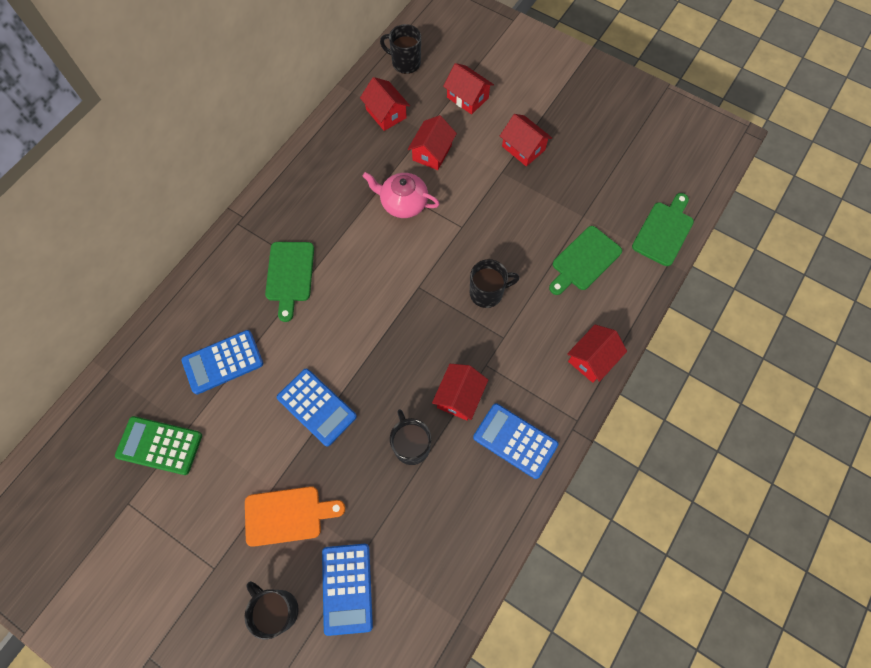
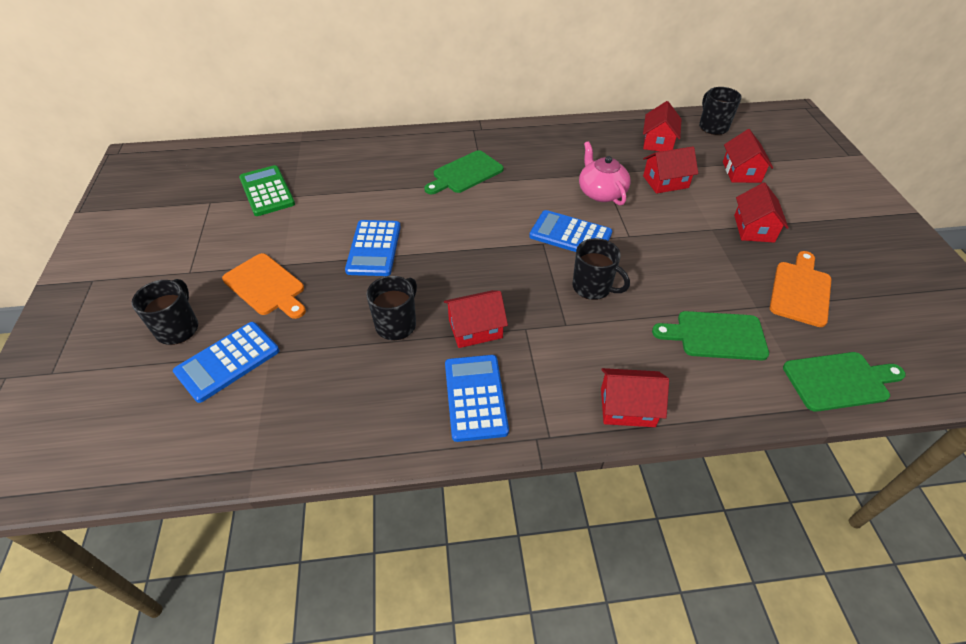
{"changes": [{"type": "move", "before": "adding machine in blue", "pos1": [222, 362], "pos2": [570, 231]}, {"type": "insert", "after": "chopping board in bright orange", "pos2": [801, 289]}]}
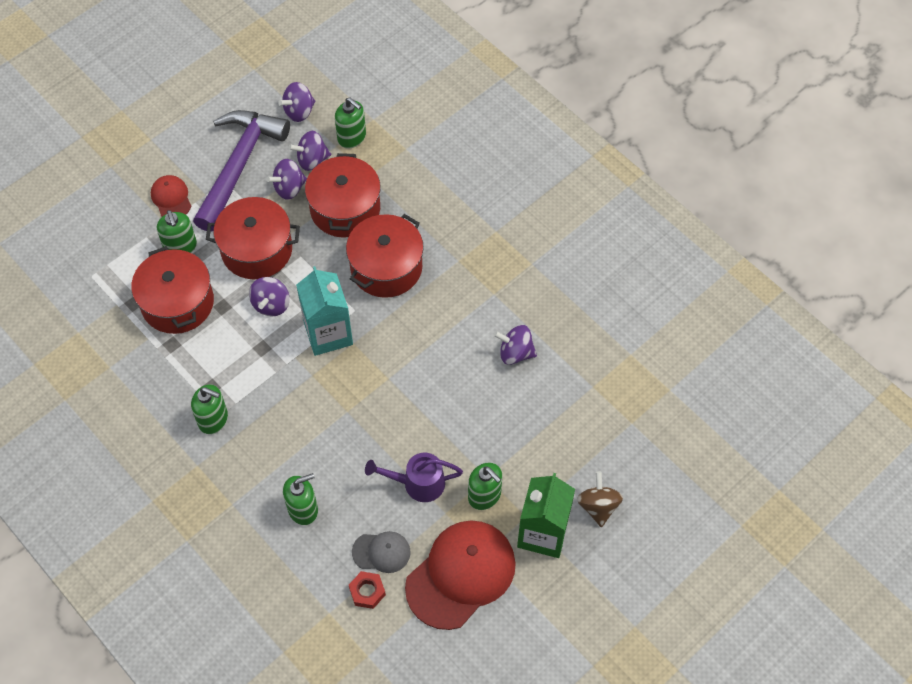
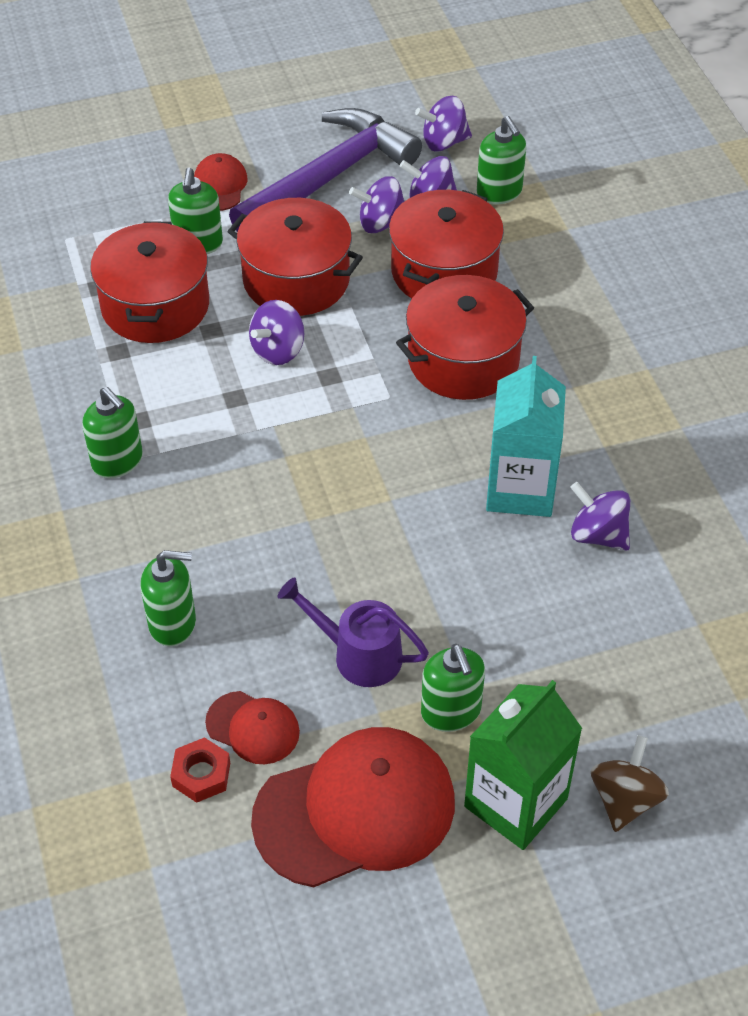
{"changes": [{"type": "move", "before": "milk carton in turquoise", "pos1": [324, 311], "pos2": [526, 436]}, {"type": "recolor", "before": "baseball cap in ash-grey", "after": "baseball cap in scarlet", "pos1": [381, 552], "pos2": [252, 727]}]}
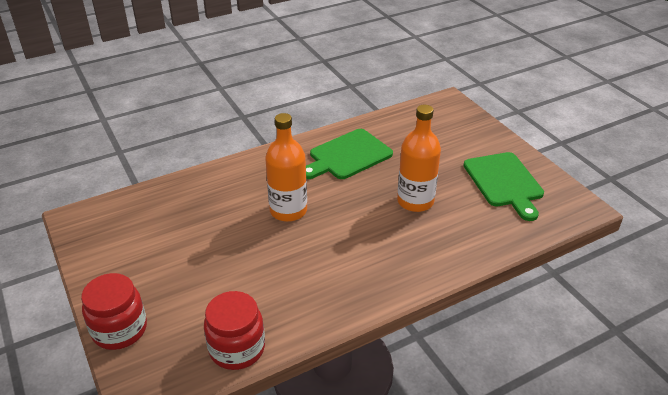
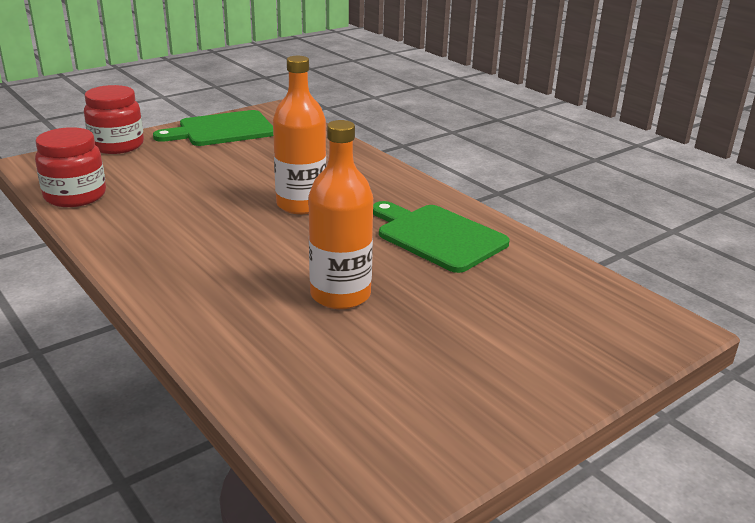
{"changes": [{"type": "move", "before": "chopping board in emerald", "pos1": [503, 186], "pos2": [213, 128]}]}
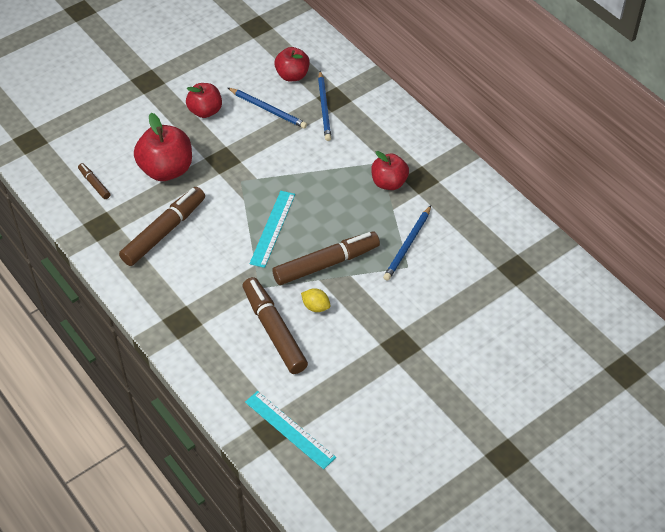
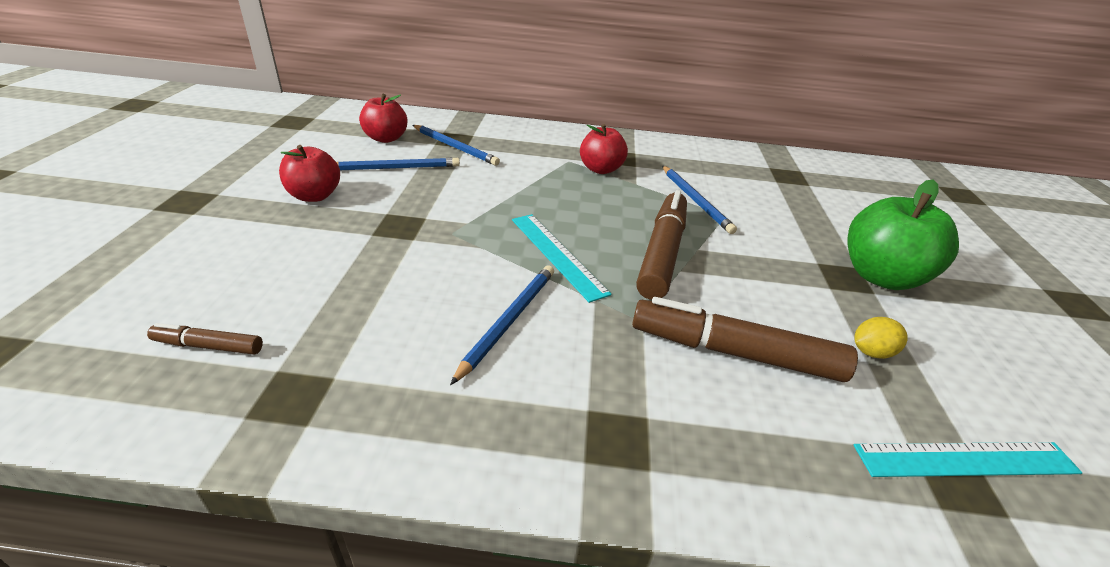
{"changes": [{"type": "delete", "before": "apple in scarlet", "pos1": [163, 147]}, {"type": "delete", "before": "felt pen in brown", "pos1": [162, 226]}, {"type": "move", "before": "toy lemon in yellow", "pos1": [315, 300], "pos2": [881, 338]}, {"type": "insert", "after": "apple in emerald", "pos2": [903, 234]}, {"type": "insert", "after": "lead pencil in blue", "pos2": [502, 325]}]}
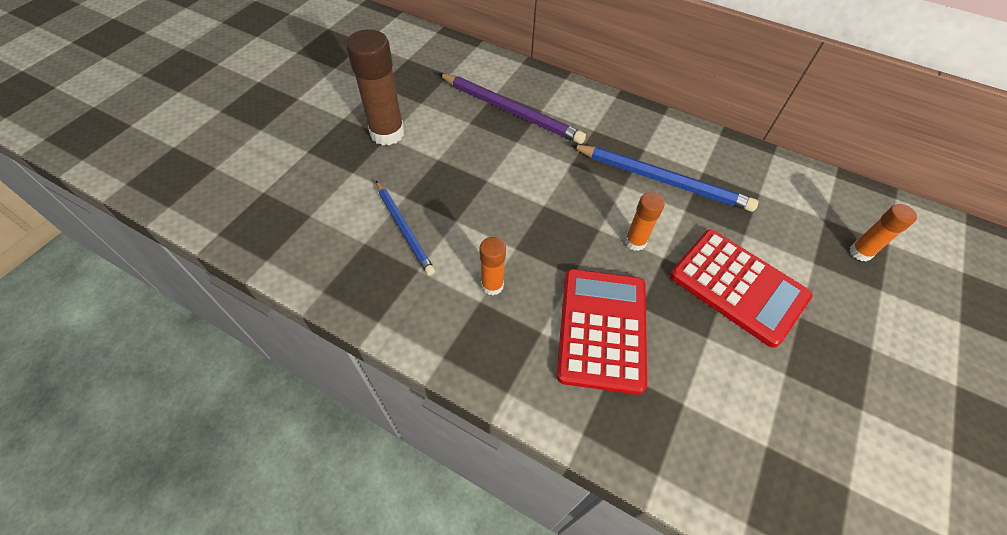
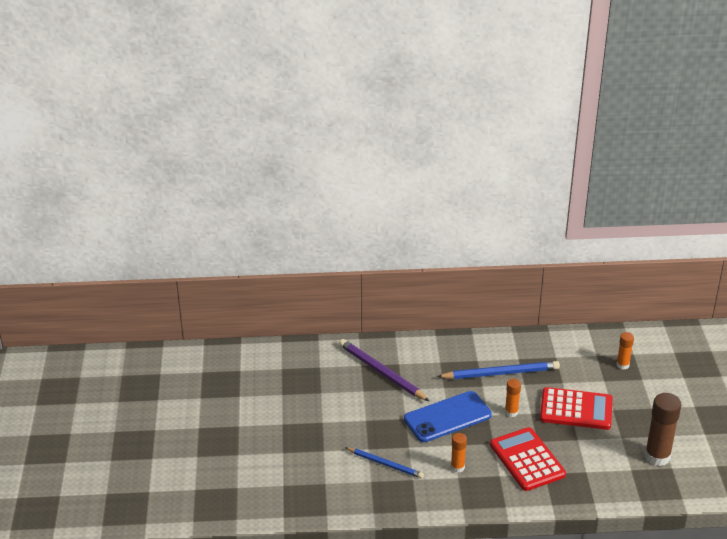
{"changes": [{"type": "move", "before": "glue stick in brown", "pos1": [375, 87], "pos2": [663, 429]}, {"type": "rotate", "before": "lead pencil in purple", "pos1": [512, 108], "pos2": [384, 370], "turn": -135}, {"type": "insert", "after": "smartphone in blue", "pos2": [448, 416]}]}
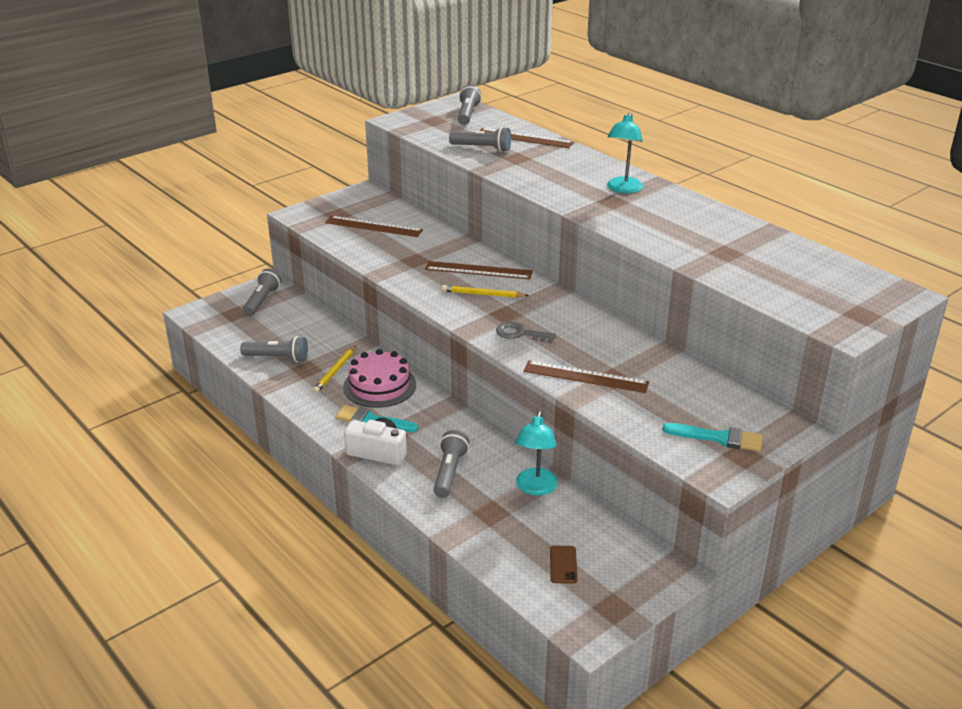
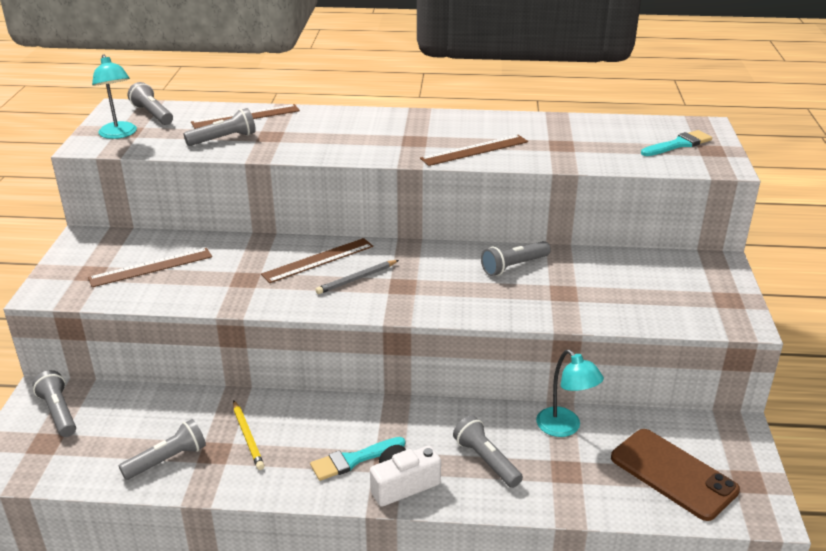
{"changes": [{"type": "move", "before": "desk lamp in turquoise", "pos1": [625, 152], "pos2": [114, 96]}, {"type": "recolor", "before": "lead pencil in yellow", "after": "lead pencil in ash-grey", "pos1": [485, 291], "pos2": [357, 277]}, {"type": "delete", "before": "latchkey in ash-grey", "pos1": [526, 333]}, {"type": "delete", "before": "cake in rose-pink", "pos1": [379, 378]}, {"type": "move", "before": "straightedge in brown", "pos1": [586, 376], "pos2": [474, 150]}, {"type": "move", "before": "brush in turquoise", "pos1": [712, 437], "pos2": [676, 143]}, {"type": "resize", "before": "smartphone in brown", "pos1": [563, 565], "pos2": [675, 475], "scale": 2.32}, {"type": "insert", "after": "pocket torch in ash-grey", "pos2": [516, 258]}]}
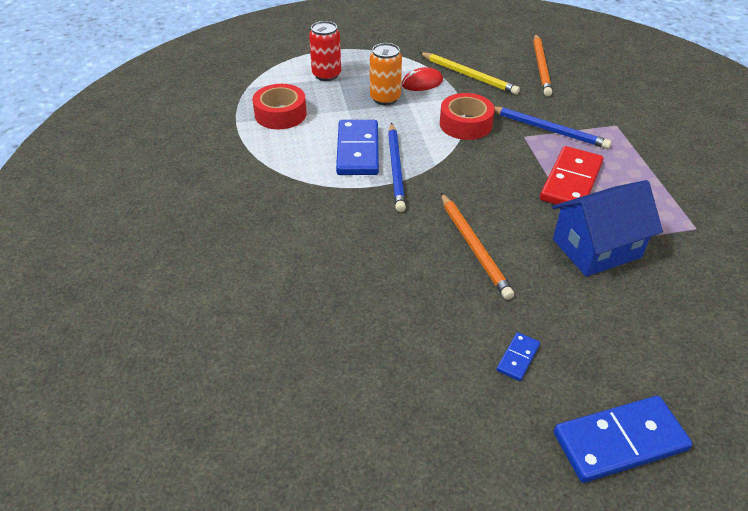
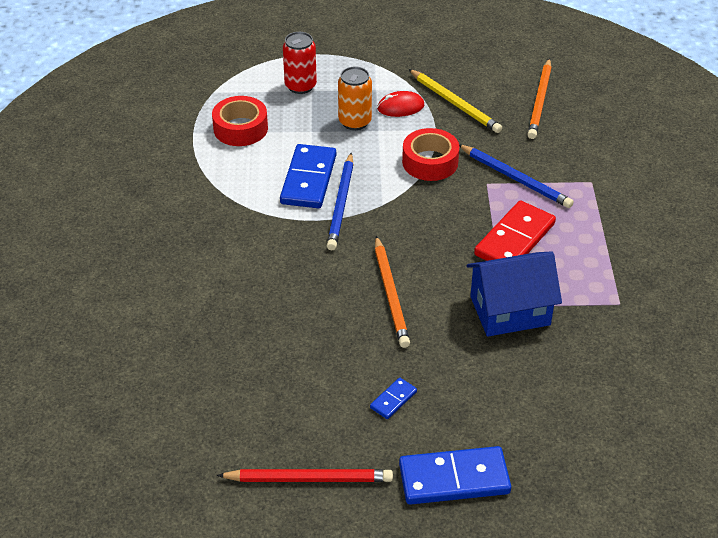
{"changes": [{"type": "insert", "after": "lead pencil in scarlet", "pos2": [305, 475]}]}
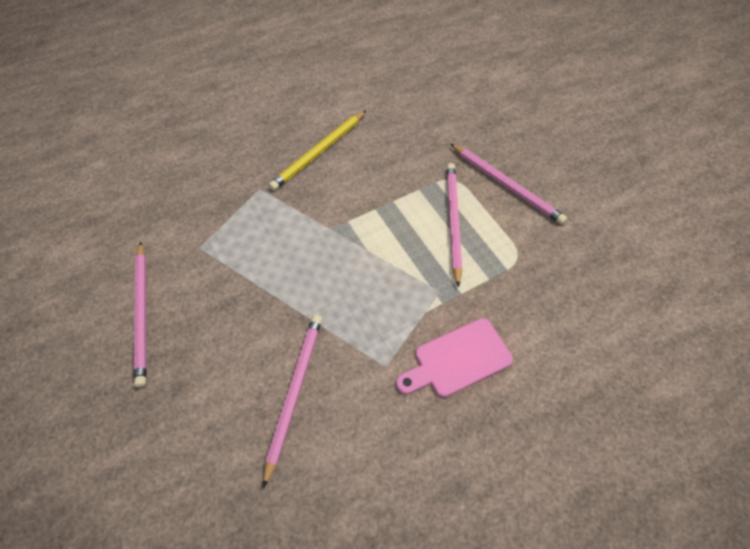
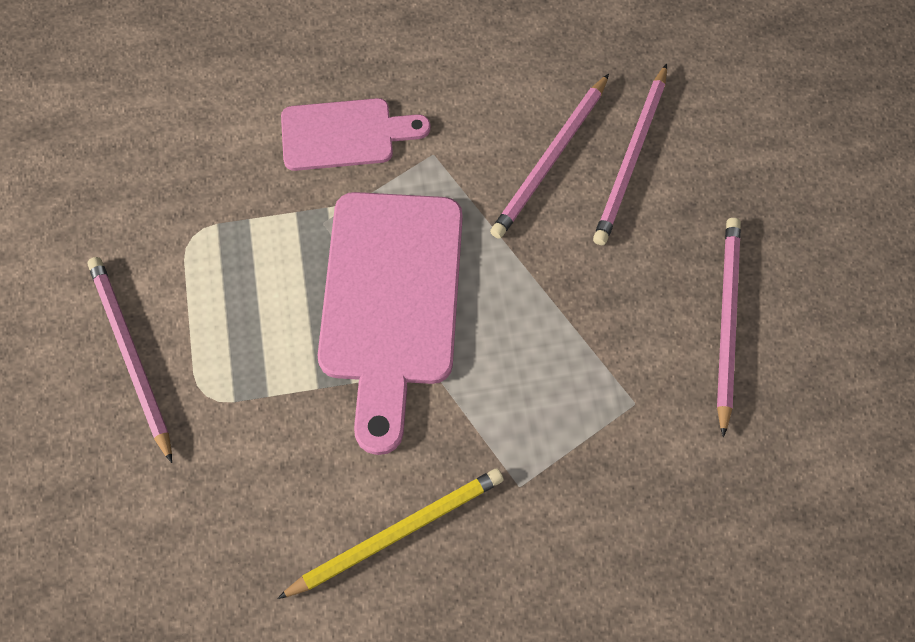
{"changes": [{"type": "move", "before": "lead pencil in rose-pink", "pos1": [454, 225], "pos2": [630, 154]}, {"type": "insert", "after": "chopping board in rose-pink", "pos2": [390, 323]}]}
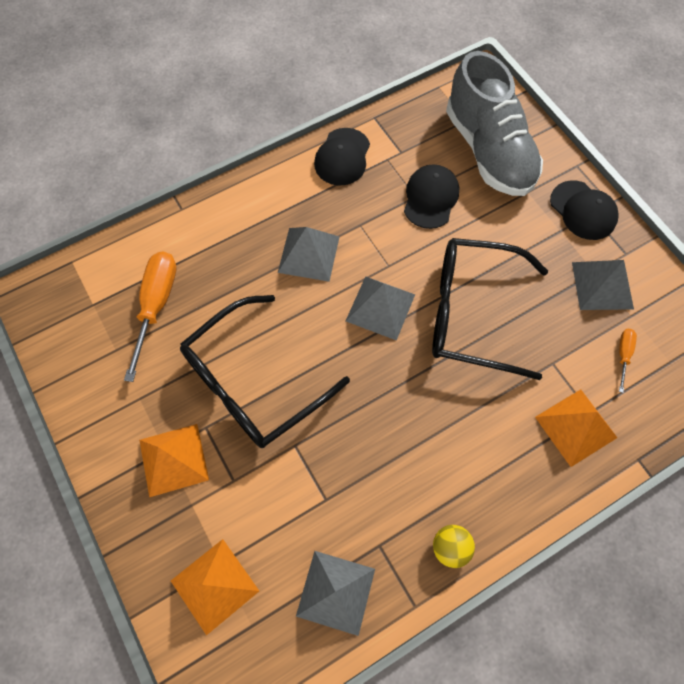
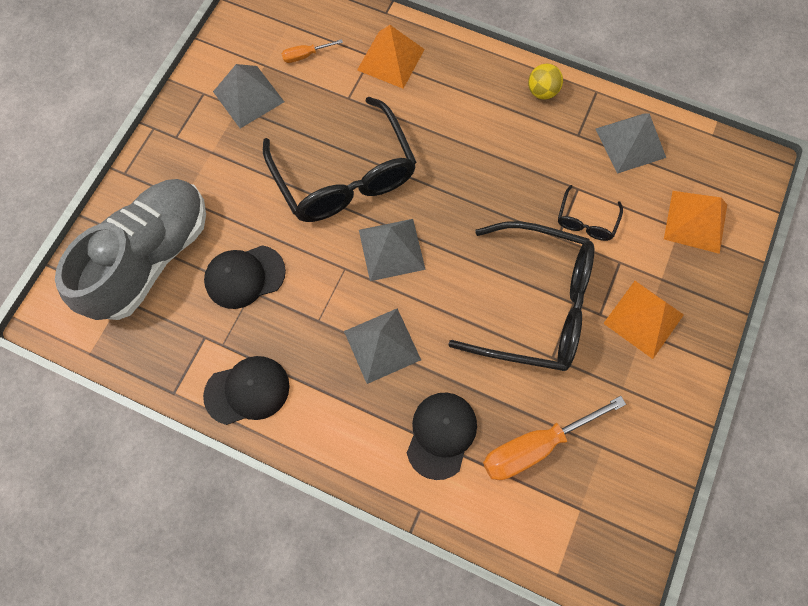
{"changes": [{"type": "move", "before": "baseball cap in black", "pos1": [584, 210], "pos2": [442, 436]}, {"type": "insert", "after": "spectacles in black", "pos2": [590, 213]}]}
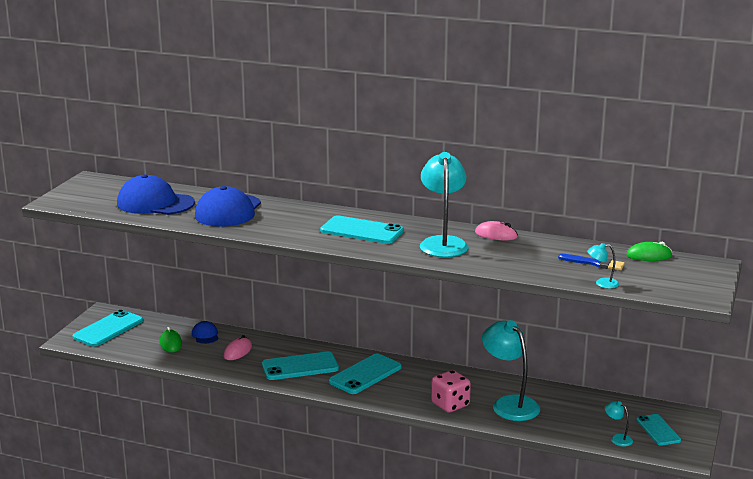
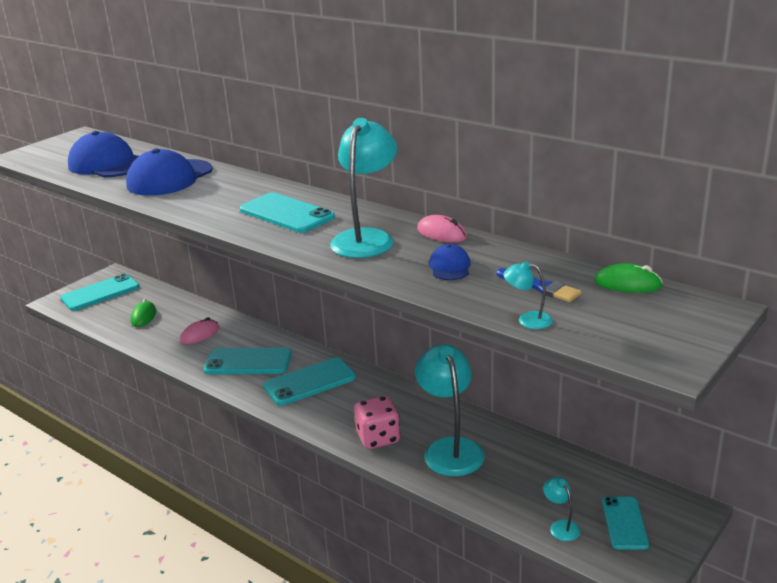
{"changes": [{"type": "move", "before": "baseball cap in blue", "pos1": [205, 332], "pos2": [450, 262]}]}
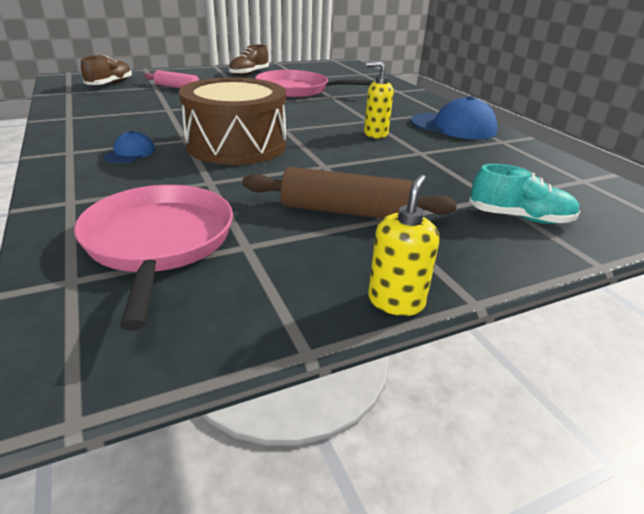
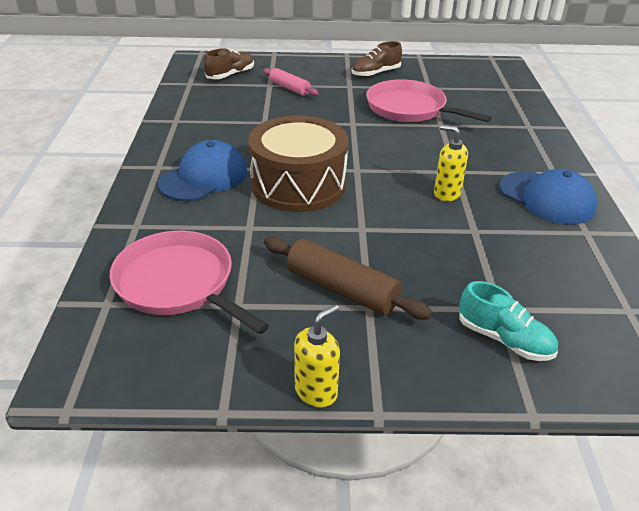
{"changes": [{"type": "resize", "before": "baseball cap in blue", "pos1": [129, 147], "pos2": [202, 170], "scale": 1.92}, {"type": "rotate", "before": "skillet in rose-pink", "pos1": [153, 258], "pos2": [189, 282], "turn": -60}]}
